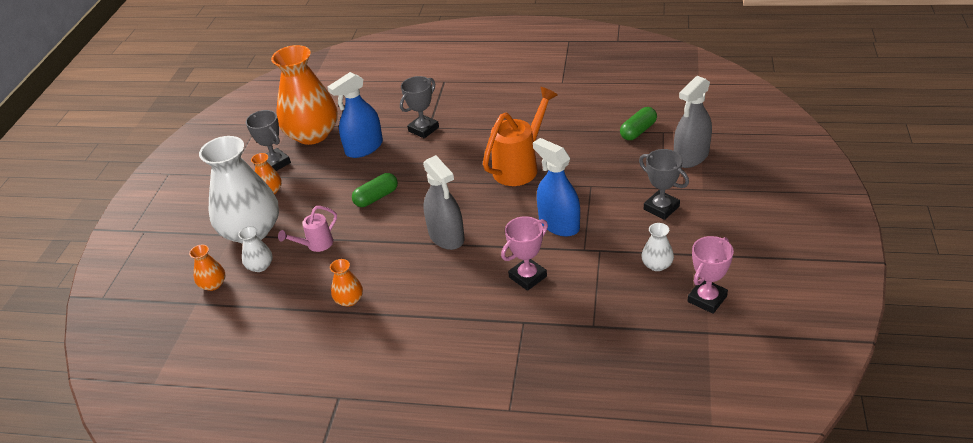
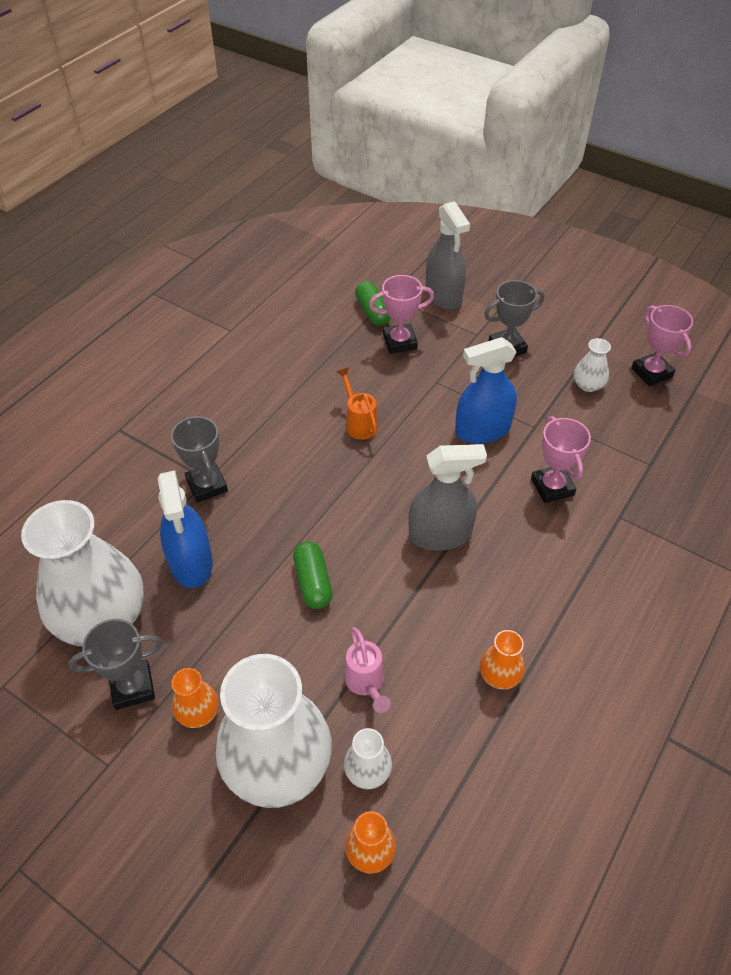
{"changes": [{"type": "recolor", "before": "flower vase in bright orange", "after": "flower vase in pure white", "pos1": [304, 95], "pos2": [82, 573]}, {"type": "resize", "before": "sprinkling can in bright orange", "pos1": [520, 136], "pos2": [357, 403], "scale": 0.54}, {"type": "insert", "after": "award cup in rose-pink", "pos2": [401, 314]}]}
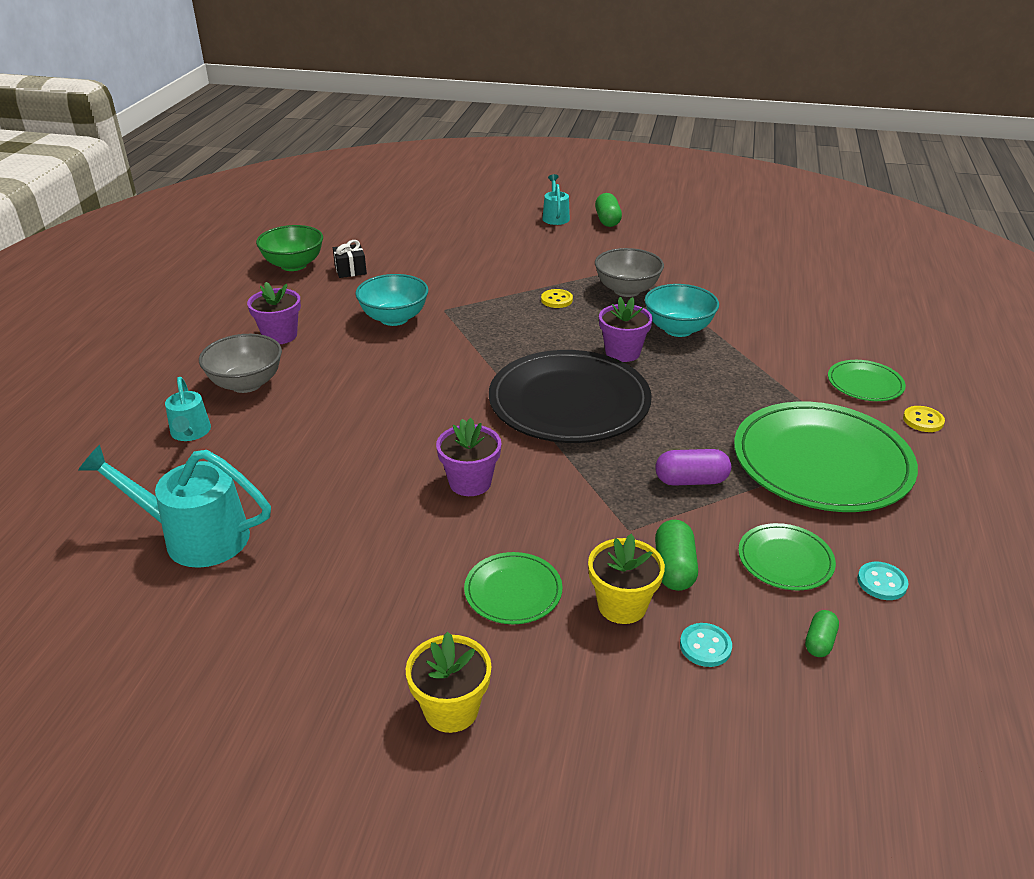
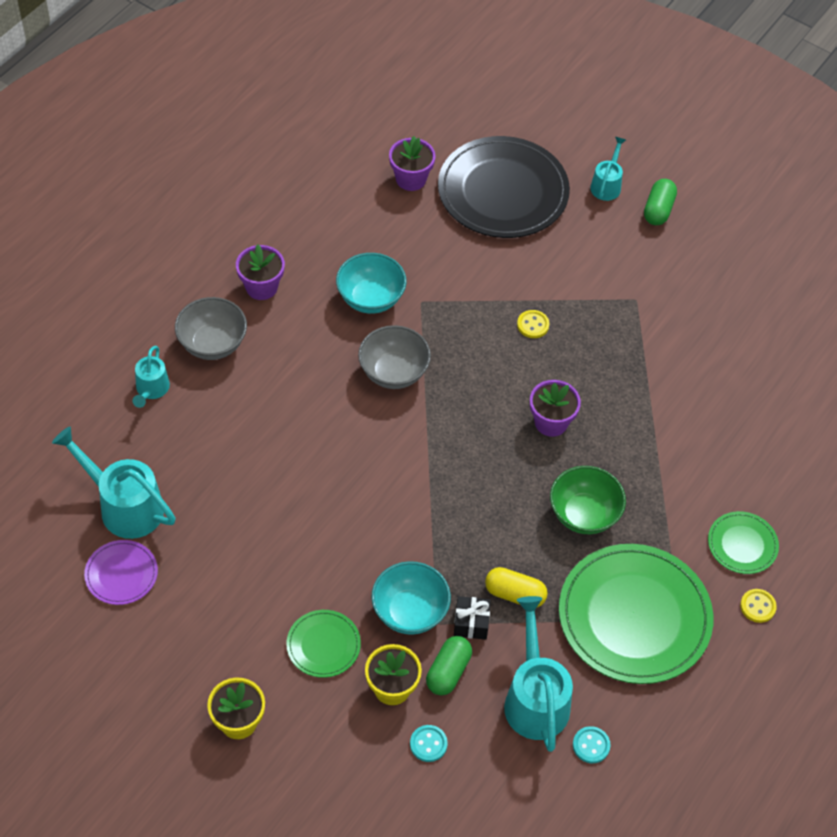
{"changes": [{"type": "move", "before": "bowl in emerald", "pos1": [289, 248], "pos2": [588, 500]}, {"type": "move", "before": "present in black", "pos1": [350, 259], "pos2": [472, 618]}, {"type": "move", "before": "bowl in ash-grey", "pos1": [629, 272], "pos2": [394, 357]}, {"type": "move", "before": "bowl in turquoise", "pos1": [682, 310], "pos2": [411, 598]}, {"type": "move", "before": "dinner plate in black", "pos1": [570, 396], "pos2": [504, 187]}, {"type": "move", "before": "potted plant in purple", "pos1": [468, 457], "pos2": [412, 163]}, {"type": "recolor", "before": "capsule in purple", "after": "capsule in yellow", "pos1": [693, 467], "pos2": [516, 587]}, {"type": "replace", "before": "dinner plate in emerald", "after": "sprinkling can in turquoise", "pos1": [787, 556], "pos2": [538, 674]}, {"type": "delete", "before": "capsule in emerald", "pos1": [822, 633]}, {"type": "insert", "after": "dinner plate in purple", "pos2": [121, 572]}]}
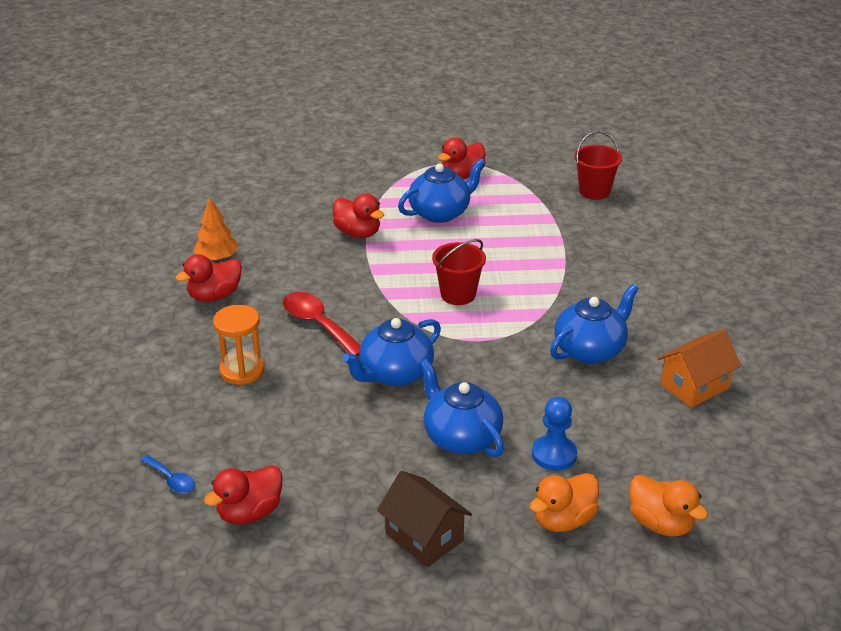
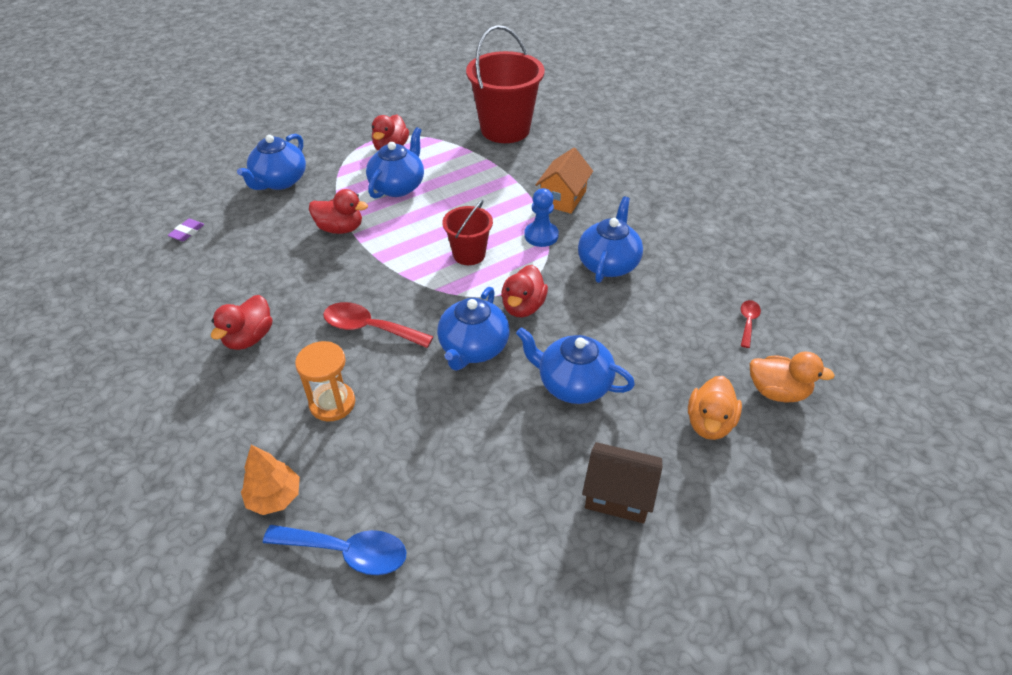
{"changes": [{"type": "resize", "before": "sand bucket in scarlet", "pos1": [598, 165], "pos2": [505, 84], "scale": 1.85}, {"type": "move", "before": "tree in bright orange", "pos1": [216, 229], "pos2": [270, 480]}, {"type": "move", "before": "toy house in bright orange", "pos1": [699, 368], "pos2": [564, 181]}, {"type": "move", "before": "pawn in blue", "pos1": [554, 434], "pos2": [541, 217]}, {"type": "resize", "before": "teaspoon in blue", "pos1": [167, 474], "pos2": [335, 550], "scale": 1.8}, {"type": "move", "before": "toy duck in scarlet", "pos1": [243, 495], "pos2": [524, 291]}, {"type": "insert", "after": "tea pot in blue", "pos2": [271, 162]}, {"type": "insert", "after": "pencil eraser in purple", "pos2": [185, 230]}, {"type": "insert", "after": "teaspoon in scarlet", "pos2": [751, 324]}]}
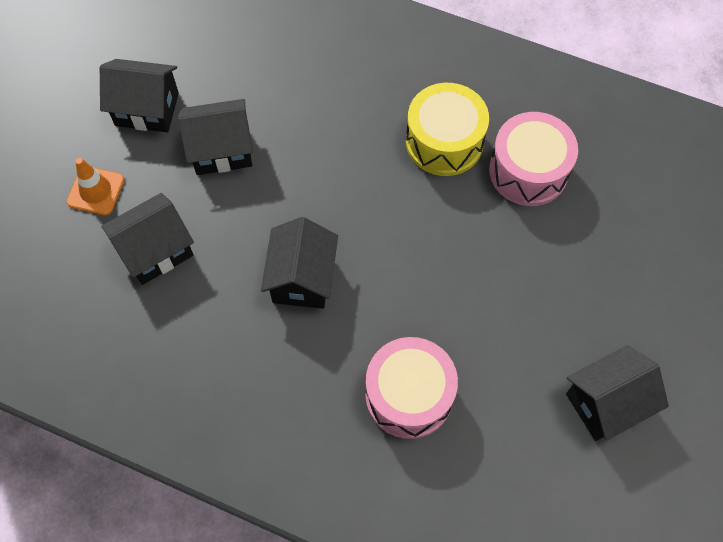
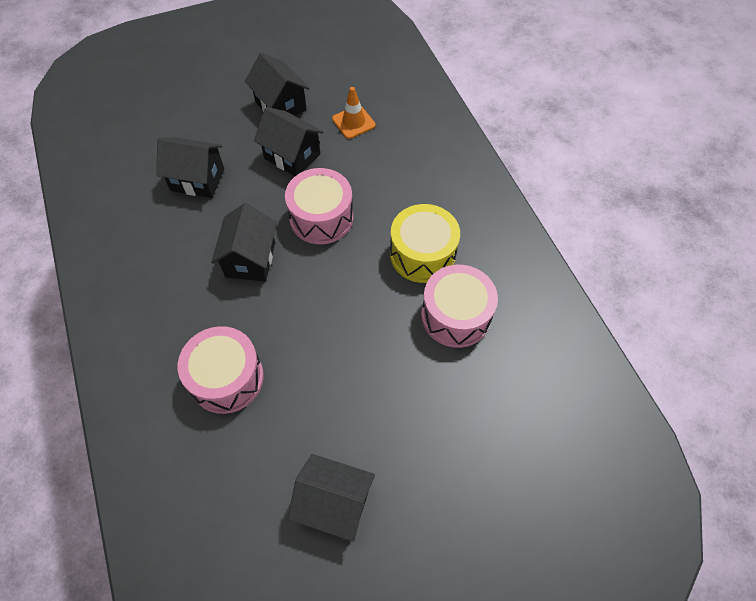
{"changes": [{"type": "move", "before": "road cone in bright orange", "pos1": [96, 186], "pos2": [354, 113]}, {"type": "rotate", "before": "toy house in black", "pos1": [299, 263], "pos2": [244, 242], "turn": -45}, {"type": "insert", "after": "drum in rose-pink", "pos2": [319, 206]}]}
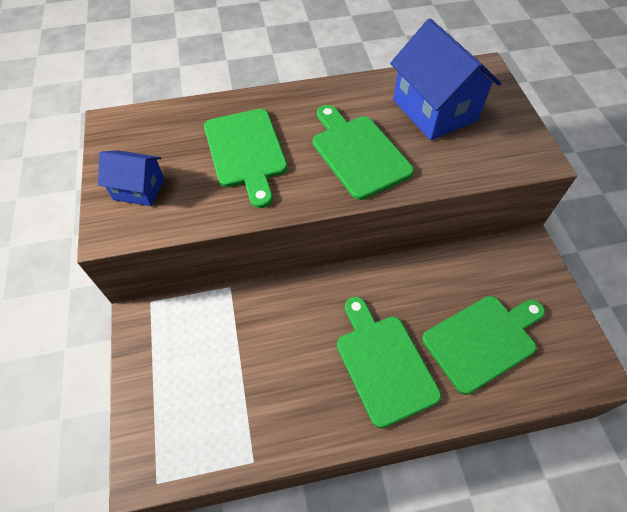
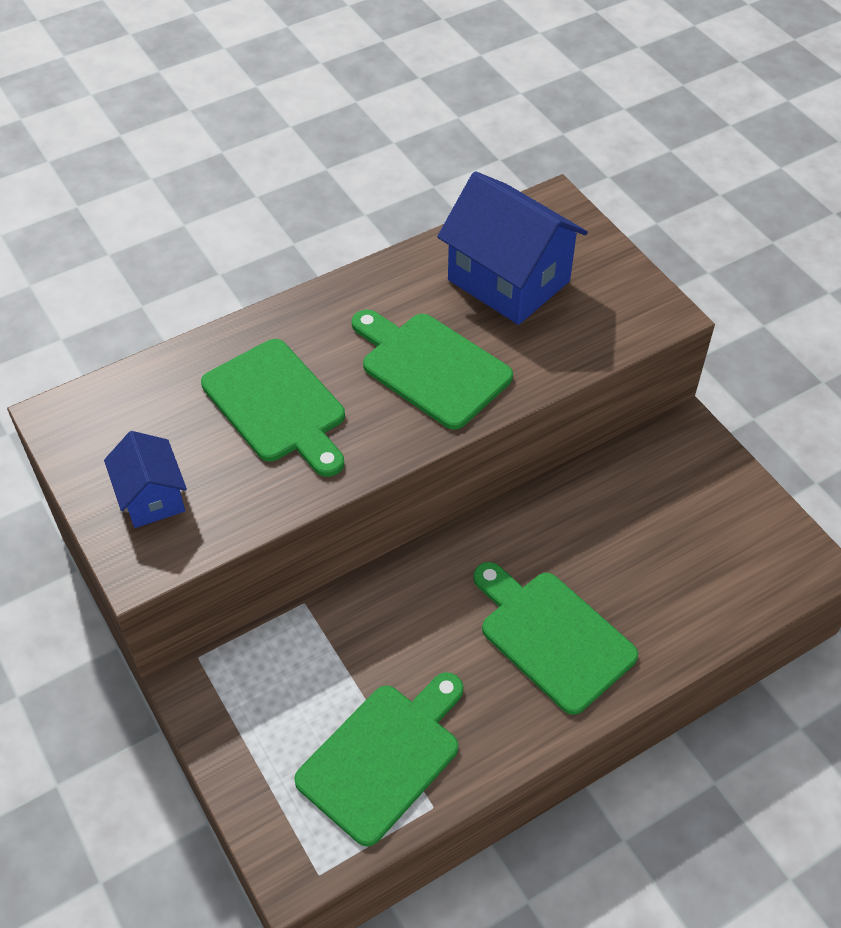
{"changes": [{"type": "rotate", "before": "toy house in blue", "pos1": [131, 178], "pos2": [145, 479], "turn": 75}, {"type": "move", "before": "chopping board in emerald", "pos1": [483, 345], "pos2": [378, 759]}]}
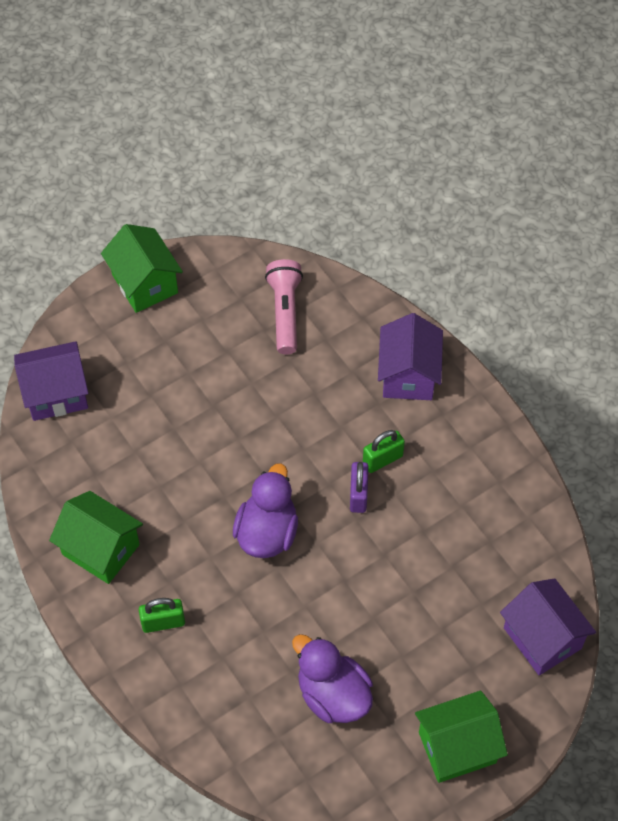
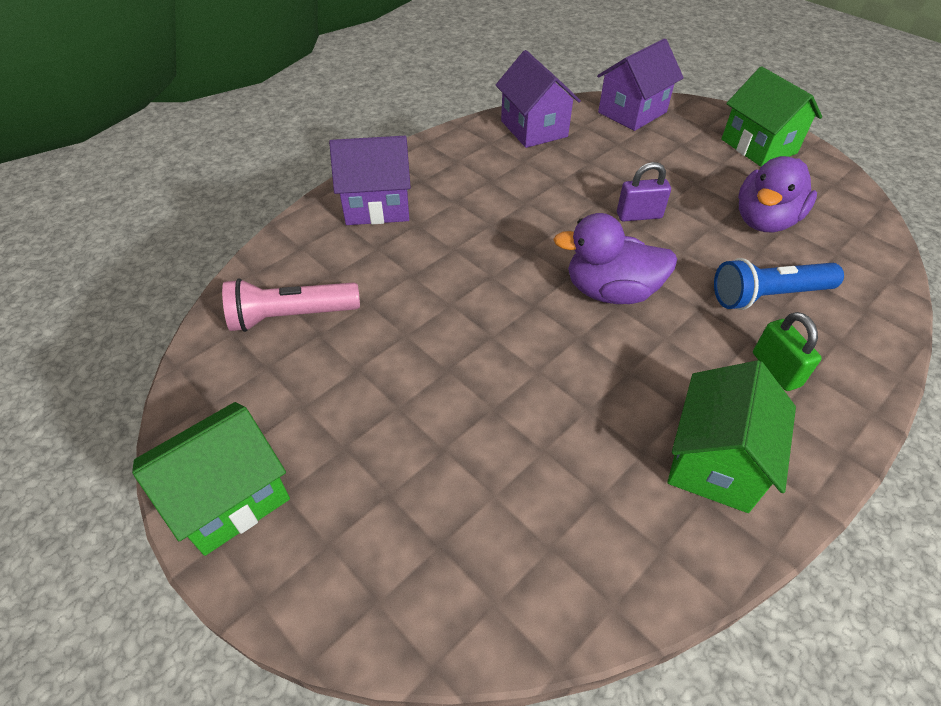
{"changes": [{"type": "move", "before": "toy house in purple", "pos1": [51, 381], "pos2": [538, 99]}, {"type": "delete", "before": "small lock in emerald", "pos1": [384, 451]}, {"type": "move", "before": "small lock in purple", "pos1": [359, 487], "pos2": [644, 191]}, {"type": "insert", "after": "pocket torch in blue", "pos2": [779, 284]}]}
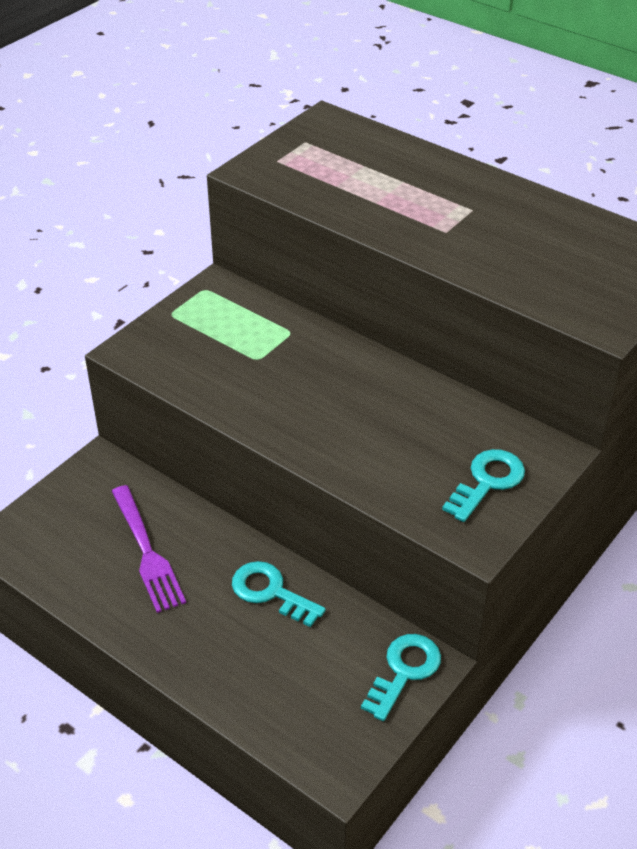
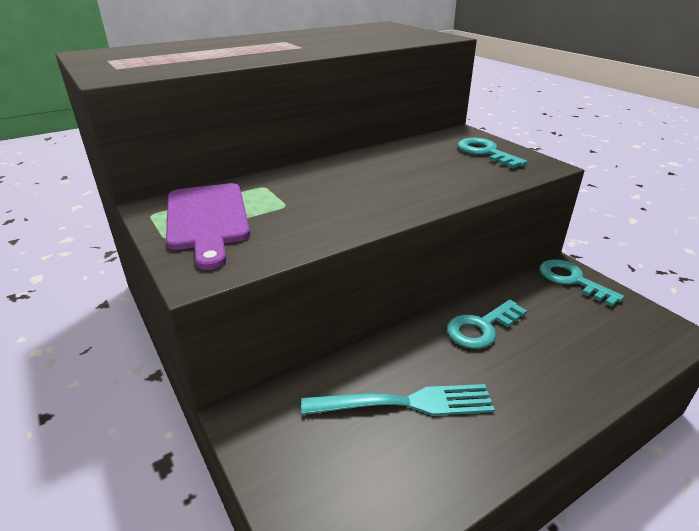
{"changes": [{"type": "recolor", "before": "fork in purple", "after": "fork in turquoise", "pos1": [149, 549], "pos2": [398, 400]}, {"type": "insert", "after": "chopping board in purple", "pos2": [208, 226]}]}
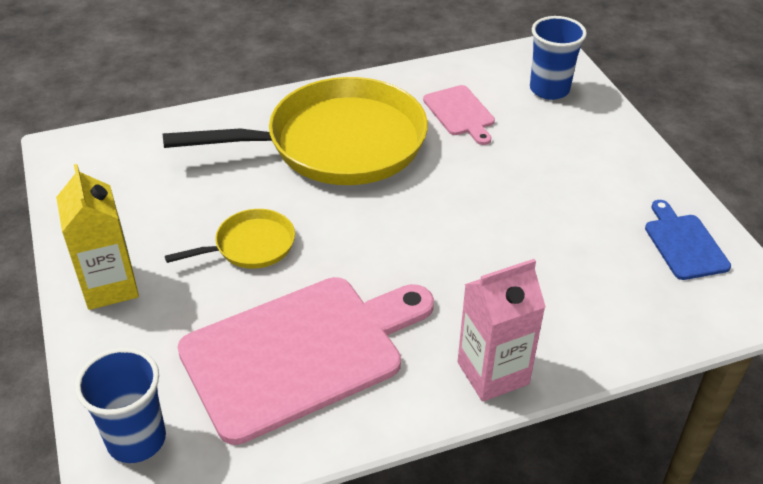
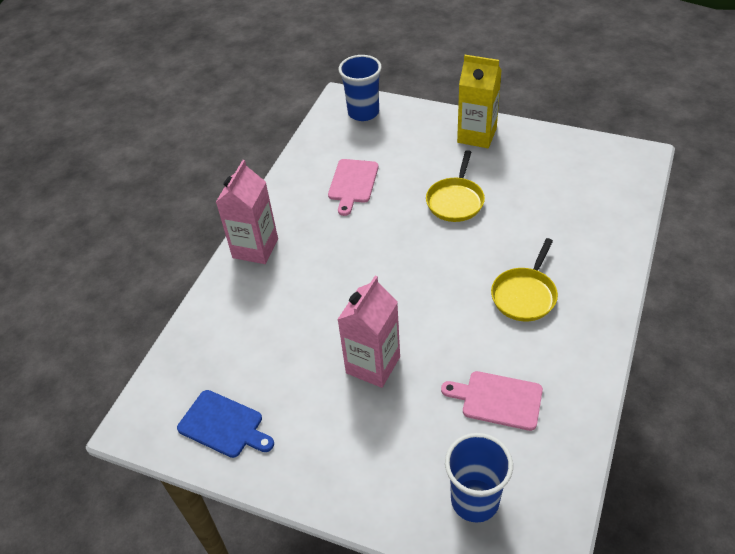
{"changes": [{"type": "resize", "before": "skillet in yellow", "pos1": [295, 131], "pos2": [524, 279], "scale": 0.45}, {"type": "resize", "before": "chopping board in rose-pink", "pos1": [306, 361], "pos2": [353, 187], "scale": 0.47}, {"type": "insert", "after": "milk carton in rose-pink", "pos2": [368, 332]}]}
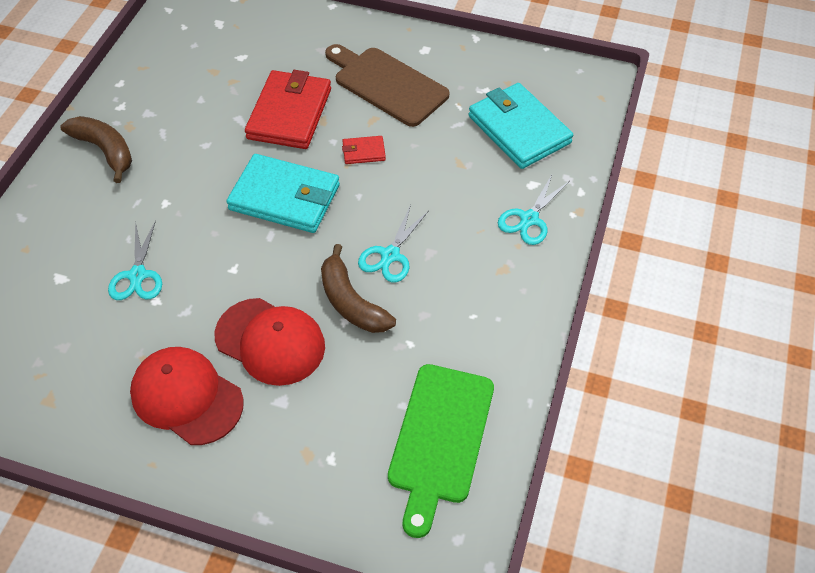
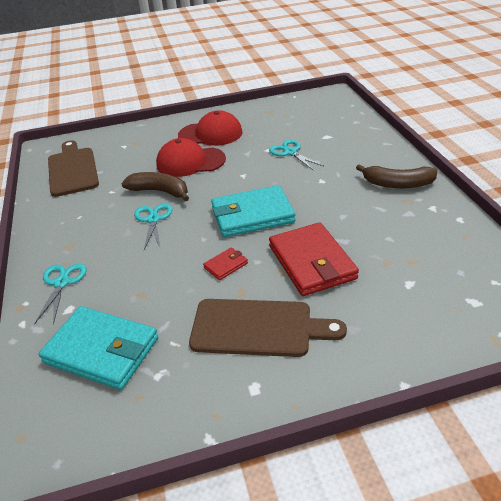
{"changes": [{"type": "recolor", "before": "chopping board in emerald", "after": "chopping board in brown", "pos1": [441, 451], "pos2": [73, 168]}]}
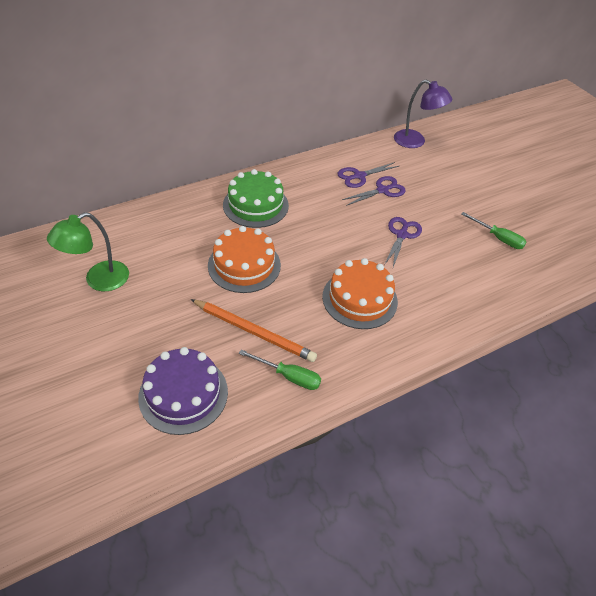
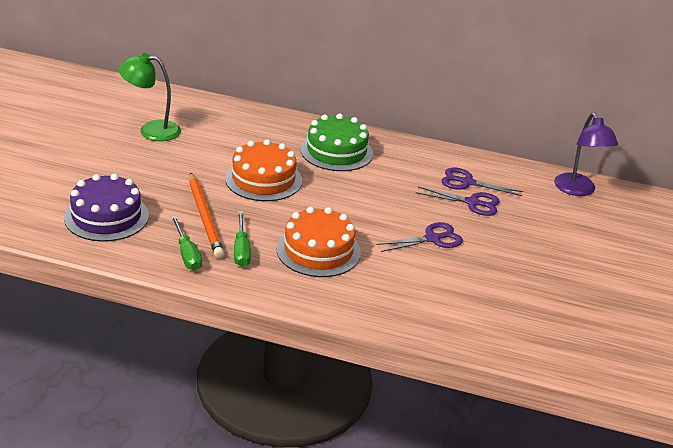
{"changes": [{"type": "move", "before": "screwdriver in emerald", "pos1": [494, 230], "pos2": [242, 239]}]}
